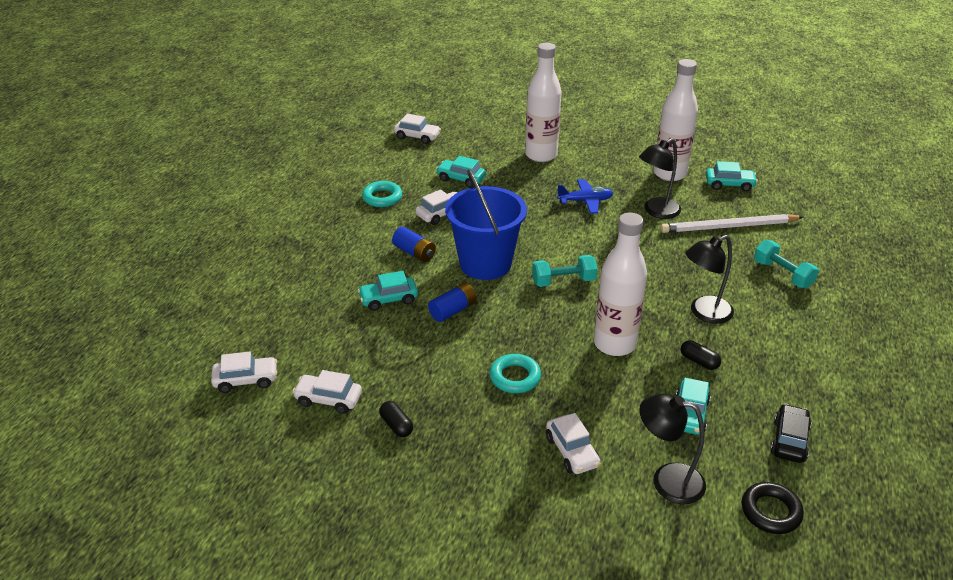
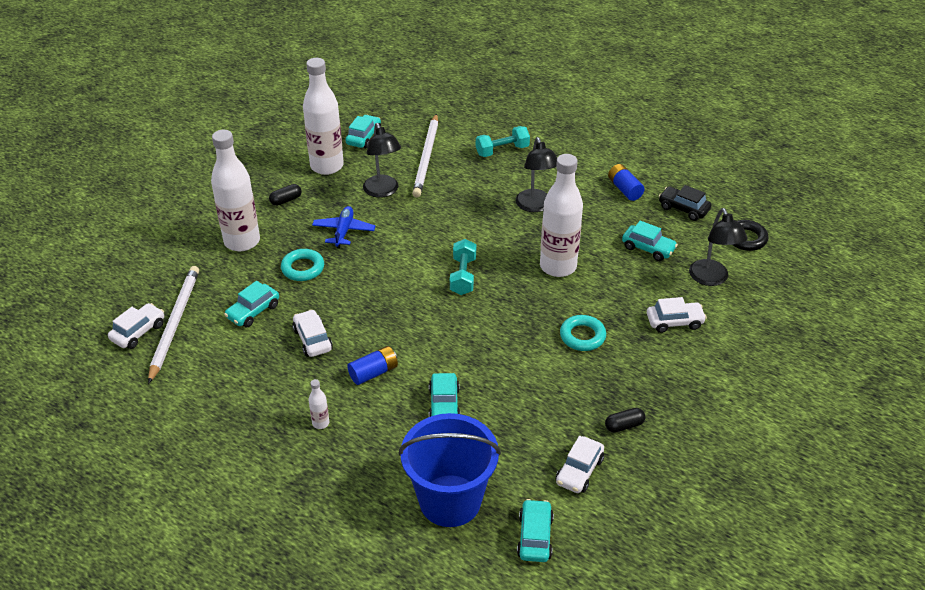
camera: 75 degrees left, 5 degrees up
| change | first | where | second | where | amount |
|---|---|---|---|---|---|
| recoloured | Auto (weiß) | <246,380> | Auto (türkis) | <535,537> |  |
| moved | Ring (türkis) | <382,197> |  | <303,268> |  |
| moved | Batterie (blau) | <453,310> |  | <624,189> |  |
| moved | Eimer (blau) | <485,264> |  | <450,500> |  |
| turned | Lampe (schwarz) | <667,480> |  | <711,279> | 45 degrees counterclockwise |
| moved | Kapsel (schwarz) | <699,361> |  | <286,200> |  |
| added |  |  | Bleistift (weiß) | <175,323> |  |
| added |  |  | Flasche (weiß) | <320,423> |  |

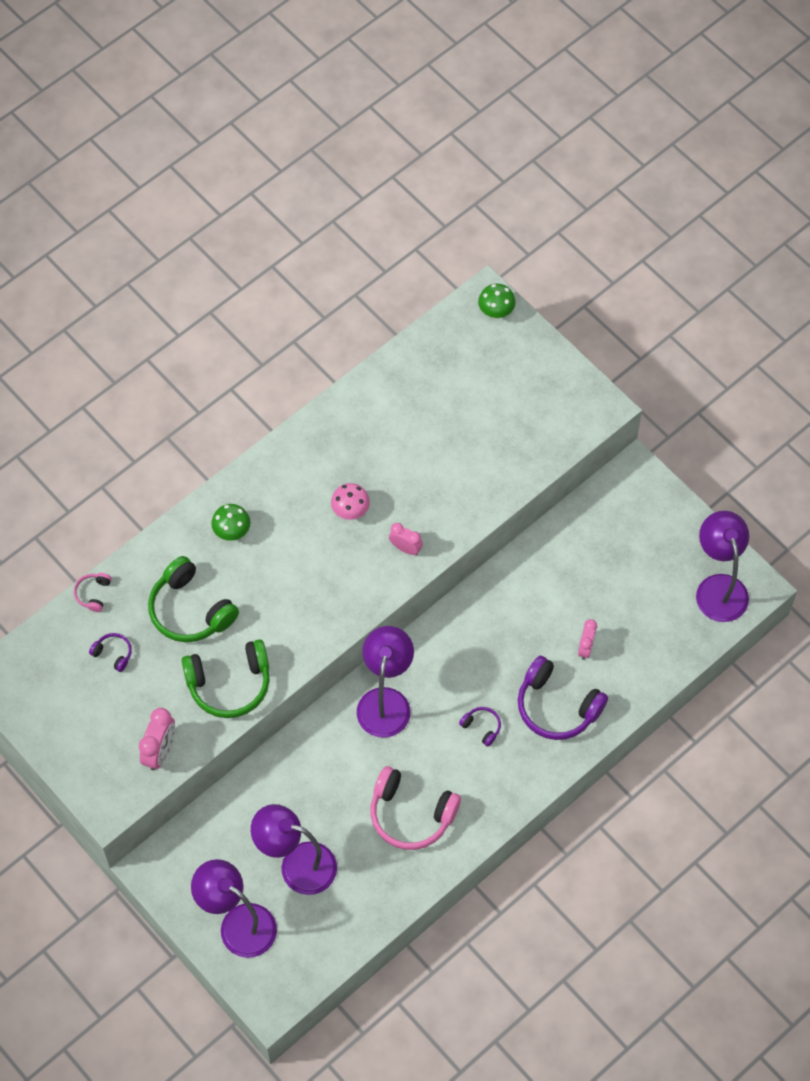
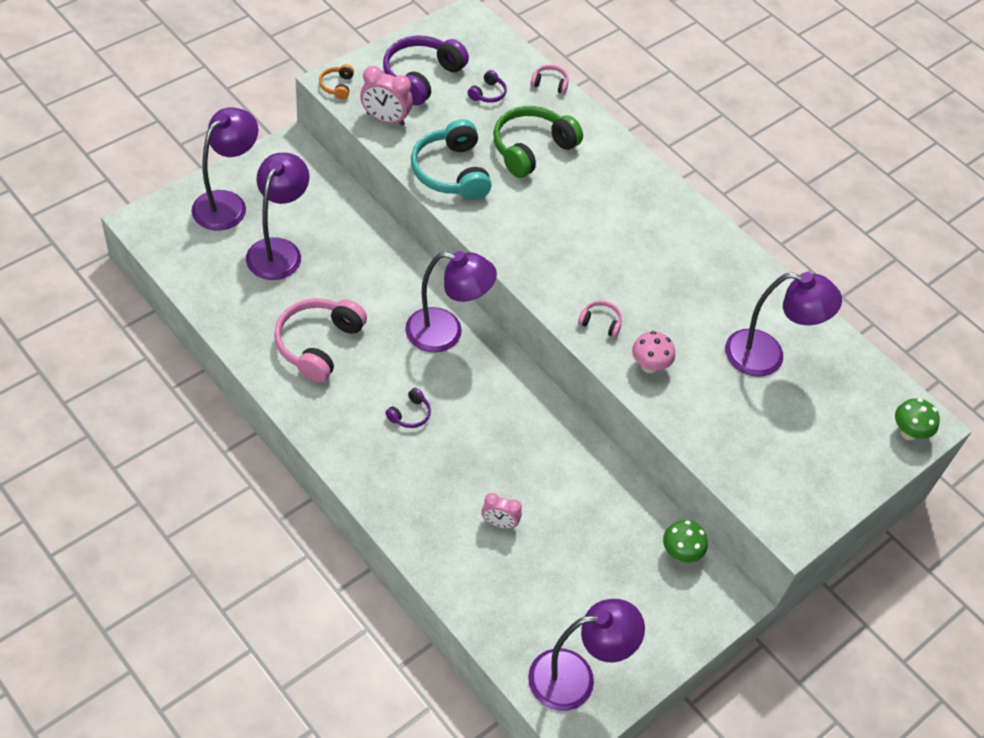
camera: 85 degrees right, 10 degrees down
| change | first | where | second | where | amount |
|---|---|---|---|---|---|
| recoloured | Kopfhörer (grün) | <229,684> | Kopfhörer (türkis) | <451,172> |  |
| moved | Pilz (grün) | <232,532> |  | <680,553> |  |
| moved | Pilz (rosa) | <350,511> |  | <649,366> |  |
| replaced | Wecker (rosa) | <405,548> | Kopfhörer (rosa) | <600,322> |  |
| moved | Kopfhörer (lila) | <557,706> |  | <421,77> |  |
| added |  |  | Kopfhörer (orange) | <337,86> |  |
| added |  |  | Lampe (lila) | <767,356> |  |

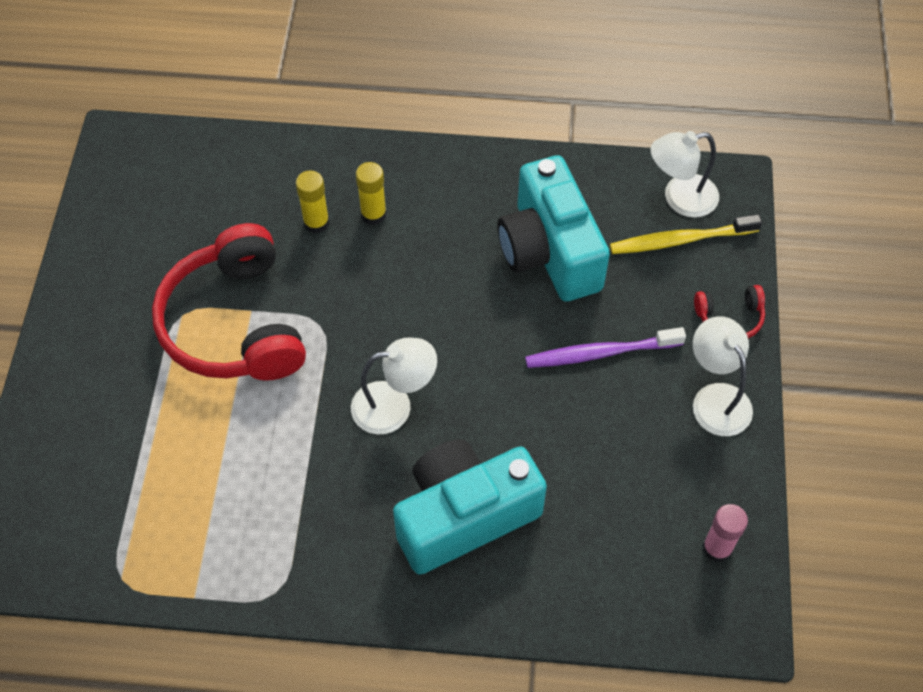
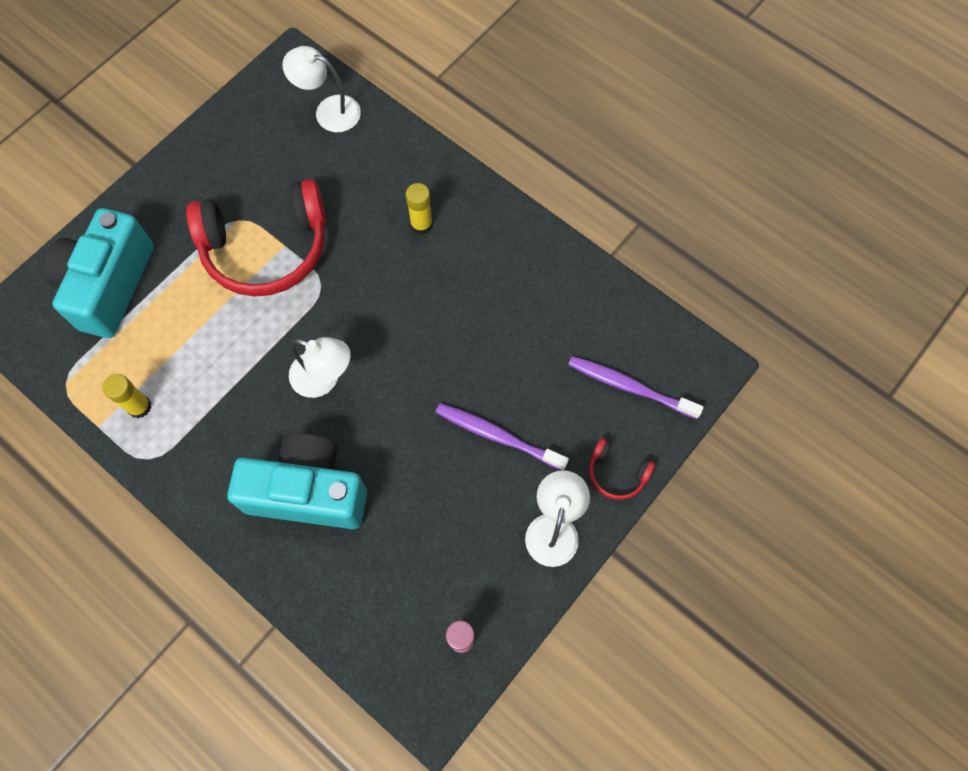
camera: 35 degrees right, 10 degrees up
| change | first | where | second | where | amount |
|---|---|---|---|---|---|
| turned | Kopfhörer (rot) | <234,324> |  | <266,248> | 120 degrees counterclockwise |
| moved | Klebestift (gelb) | <316,223> |  | <139,407> |  |
| moved | Kamera (türkis) | <549,251> |  | <109,285> |  |
| recoloured | Zahnbürste (gelb) | <681,240> | Zahnbürste (lila) | <630,387> |  |
| moved | Lampe (weiß) | <680,198> |  | <329,111> |  |

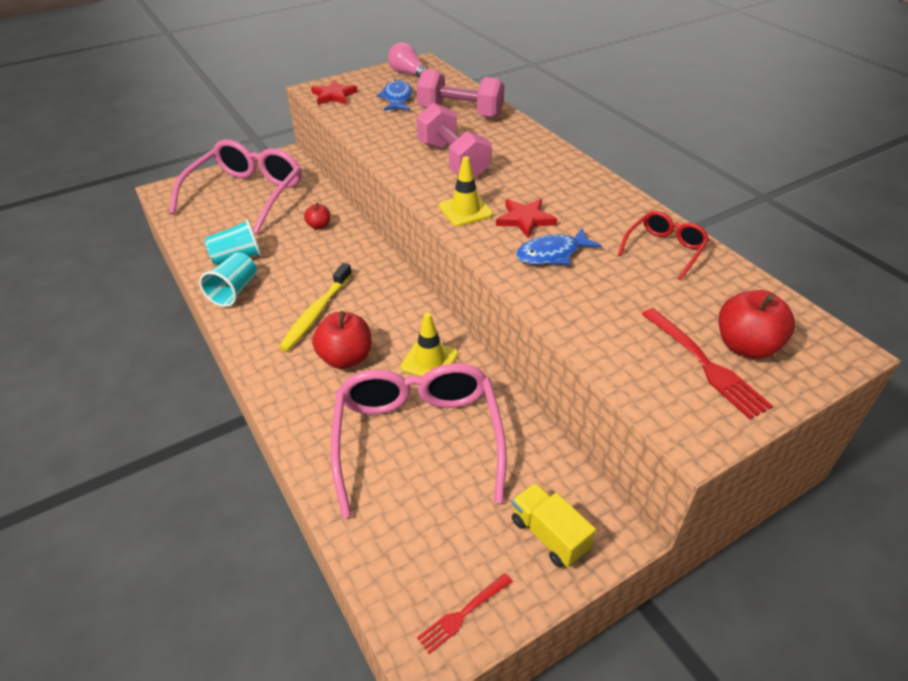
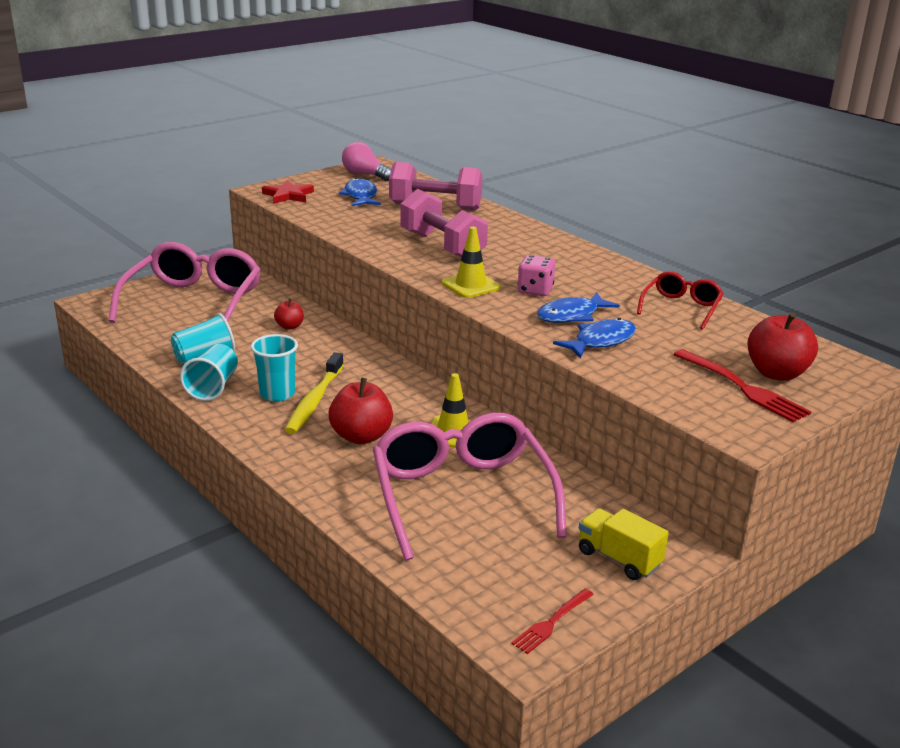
camera: 10 degrees left, 15 degrees down
| change | first | where | second | where | amount |
|---|---|---|---|---|---|
| replaced | Stern (rot) | <525,219> | Spielwürfel (rosa) | <535,290> |  |
| added |  |  | Becher (türkis) | <277,394> |  |
| added |  |  | Fisch (blau) | <600,341> |  |

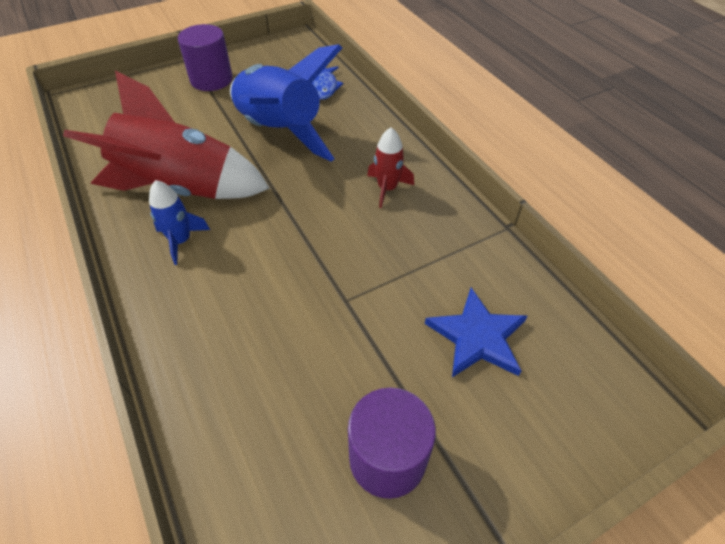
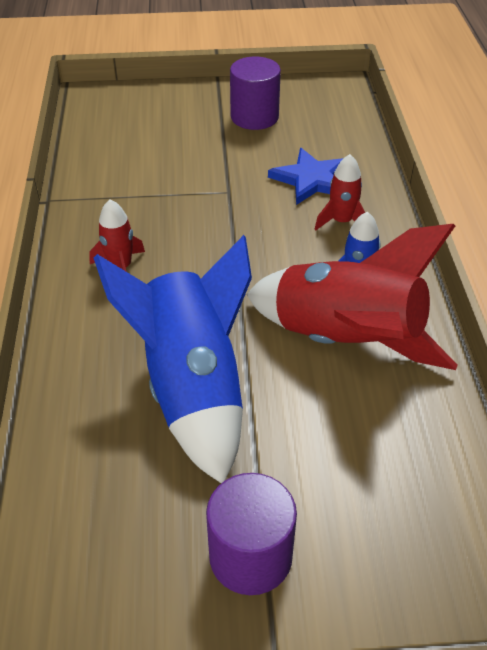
camera: 155 degrees left, 5 degrees down
| change | first | where | second | where | amount |
|---|---|---|---|---|---|
| removed | Fisch (blau) | <324,87> |  |  |  |
| moved | Stern (blau) | <477,336> |  | <311,179> |  |
| added |  |  | Rakete (rot) | <341,221> |  |

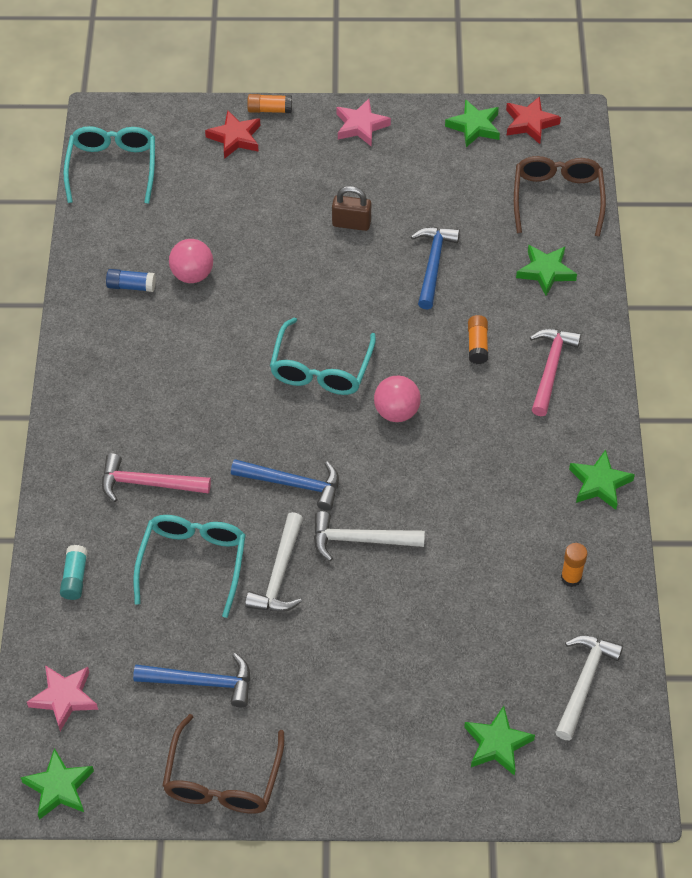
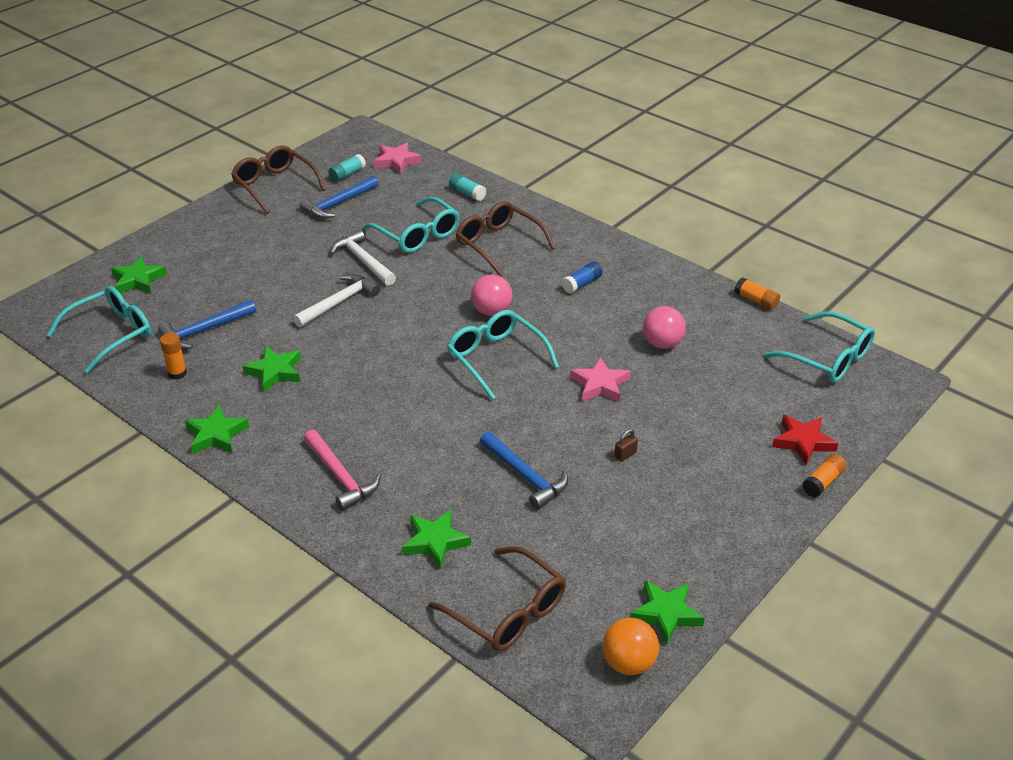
camera: 130 degrees right, 15 degrees down
| change | first | where | second | where | amount |
|---|---|---|---|---|---|
| moved | Stern (grün) | <59,787> |  | <275,371> |  |
| replaced | Hammer (rosa) | <148,483> | Brille (braun) | <498,244> |  |
| moved | Klebestift (blau) | <131,286> |  | <581,284> |  |
| moved | Hammer (blau) | <293,484> |  | <204,330> |  |
| resized | Vorhängeschloss (braun) | <351,223> |  | <625,455> | x0.57 |
| moved | Stern (rosa) | <361,126> |  | <600,385> |  |
| moved | Ball (rosa) | <396,412> |  | <491,311> |  |
| moved | Klebestift (orange) | <477,345> |  | <756,300> |  |
| replaced | Stern (rot) | <530,123> | Ball (orange) | <628,663> |  |
| replaced | Hammer (weiß) | <584,682> | Brille (türkis) | <111,334> |  |
| added |  |  | Klebestift (türkis) | <347,174> |  |

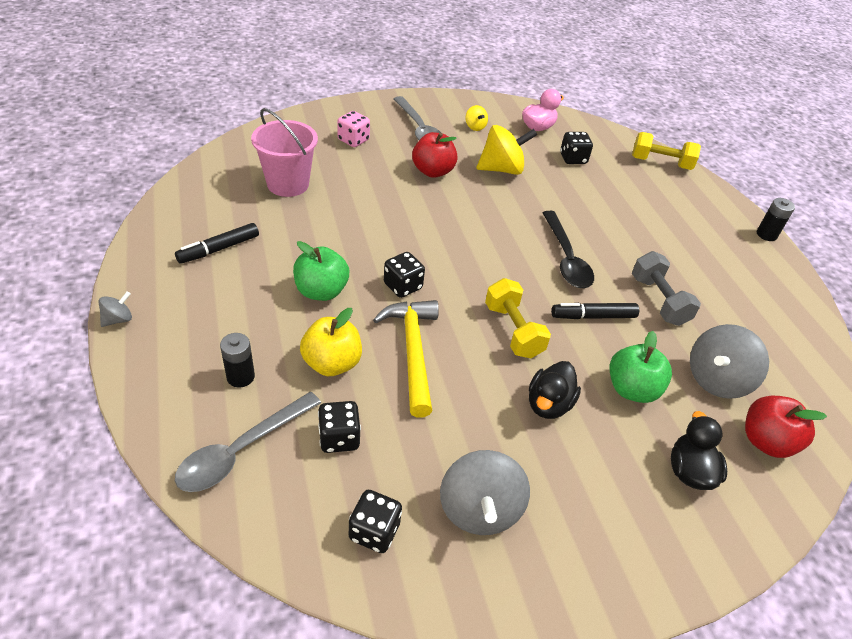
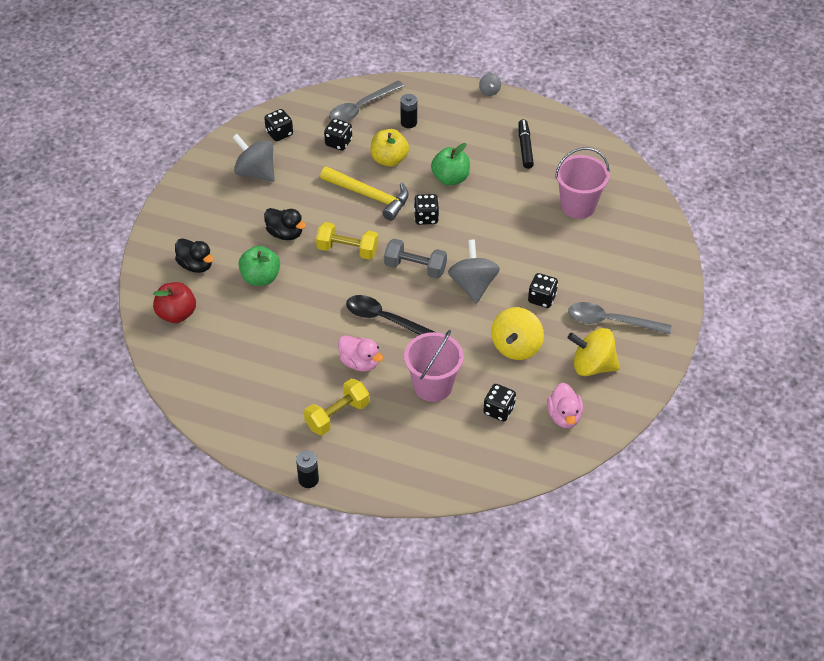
camera: 130 degrees right, 5 degrees up
| change | first | where | second | where | amount |
|---|---|---|---|---|---|
| turned | Löffel (grau) | <241,450> |  | <361,108> | 120 degrees counterclockwise |
| removed | Spielwürfel (rosa) | <353,140> |  |  |  |
| replaced | Apfel (rot) | <433,171> | Spielwürfel (schwarz) | <542,298> |  |
| resized | Kreisel (gelb) | <475,127> |  | <592,365> | x2.06 |
| turned | Ente (schwarz) | <548,404> |  | <285,233> | 150 degrees clockwise |
| removed | Filzstift (schwarz) | <593,316> |  |  |  |
| moved | Hantel (gelb) | <660,163> |  | <337,415> |  |
| moved | Hantel (grau) | <658,300> |  | <415,267> |  |
| moved | Kreisel (grau) | <716,380> |  | <473,285> |  |
| added |  |  | Ente (rosa) | <359,363> |  |
| added |  |  | Eimer (rosa) | <433,386> |  |

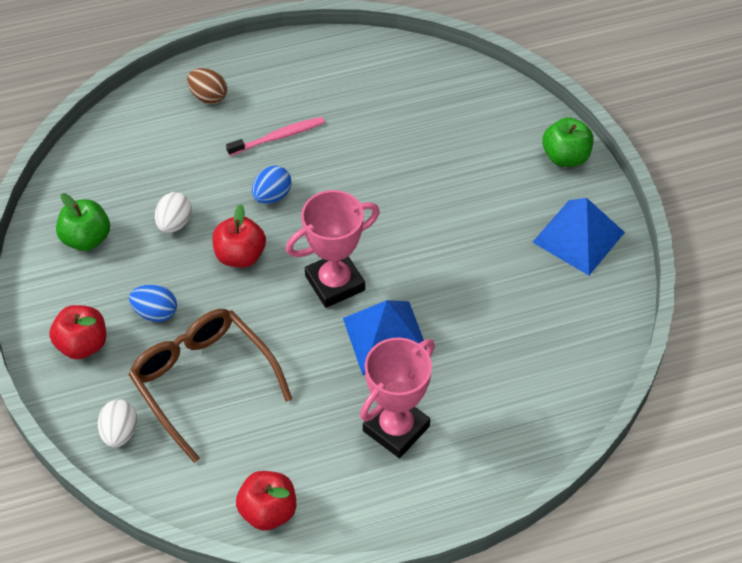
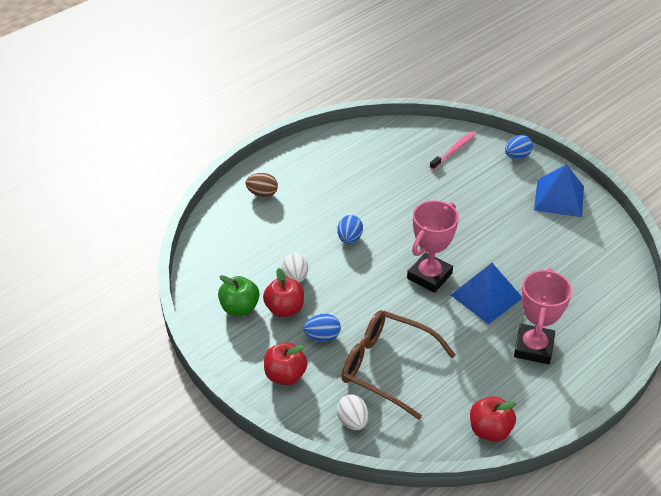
camera: 25 degrees left, 10 degrees down
| change | first | where | second | where | amount |
|---|---|---|---|---|---|
| moved | Apfel (rot) | <240,255> |  | <284,309> |  |
| moved | Zahnbürste (rosa) | <278,137> |  | <454,150> |  |
| replaced | Apfel (grün) | <565,157> | Ei (blau) | <517,156> |  |

